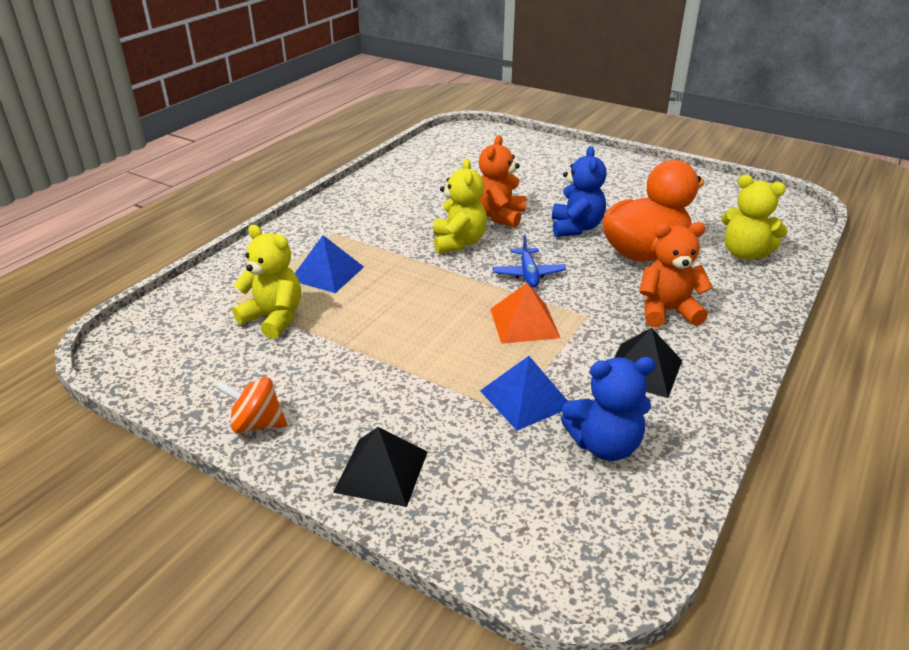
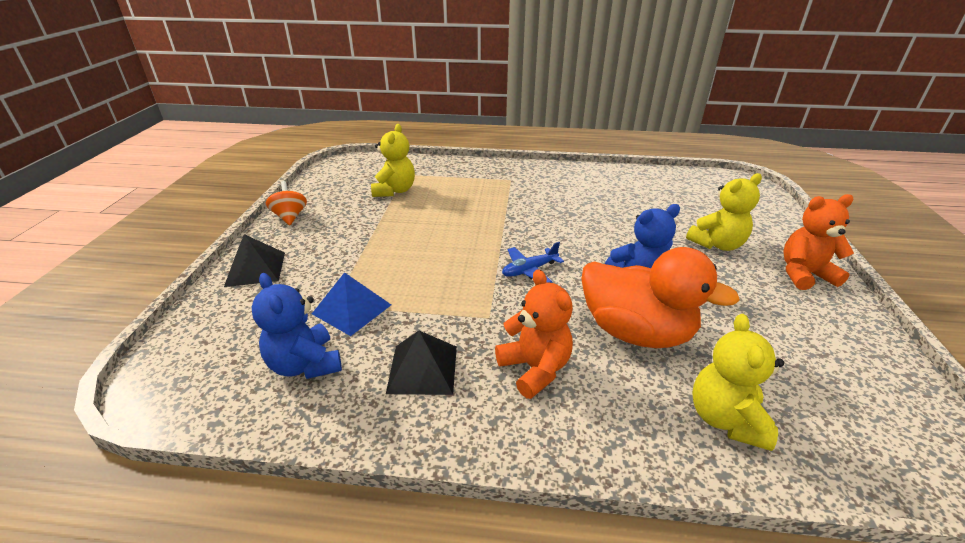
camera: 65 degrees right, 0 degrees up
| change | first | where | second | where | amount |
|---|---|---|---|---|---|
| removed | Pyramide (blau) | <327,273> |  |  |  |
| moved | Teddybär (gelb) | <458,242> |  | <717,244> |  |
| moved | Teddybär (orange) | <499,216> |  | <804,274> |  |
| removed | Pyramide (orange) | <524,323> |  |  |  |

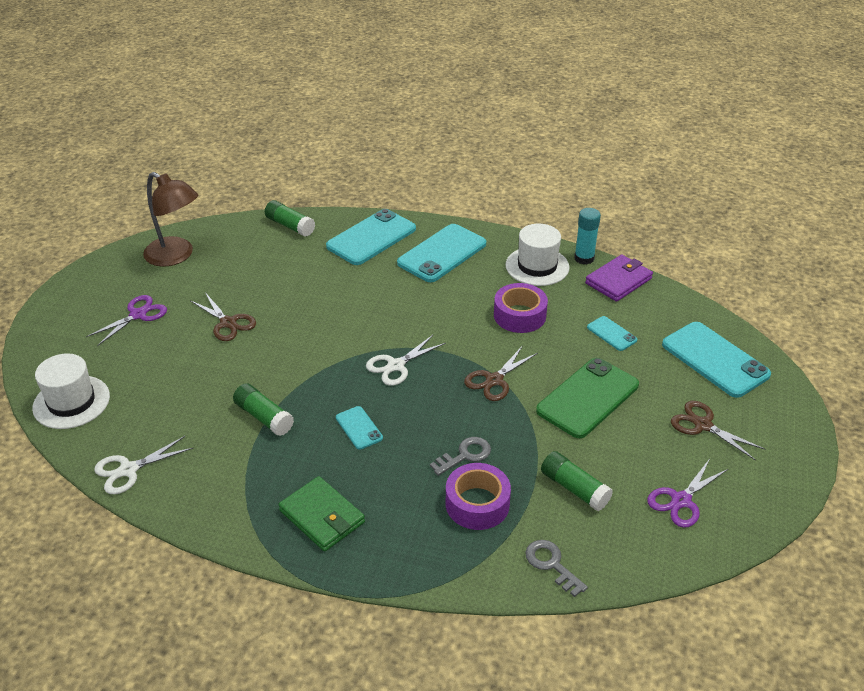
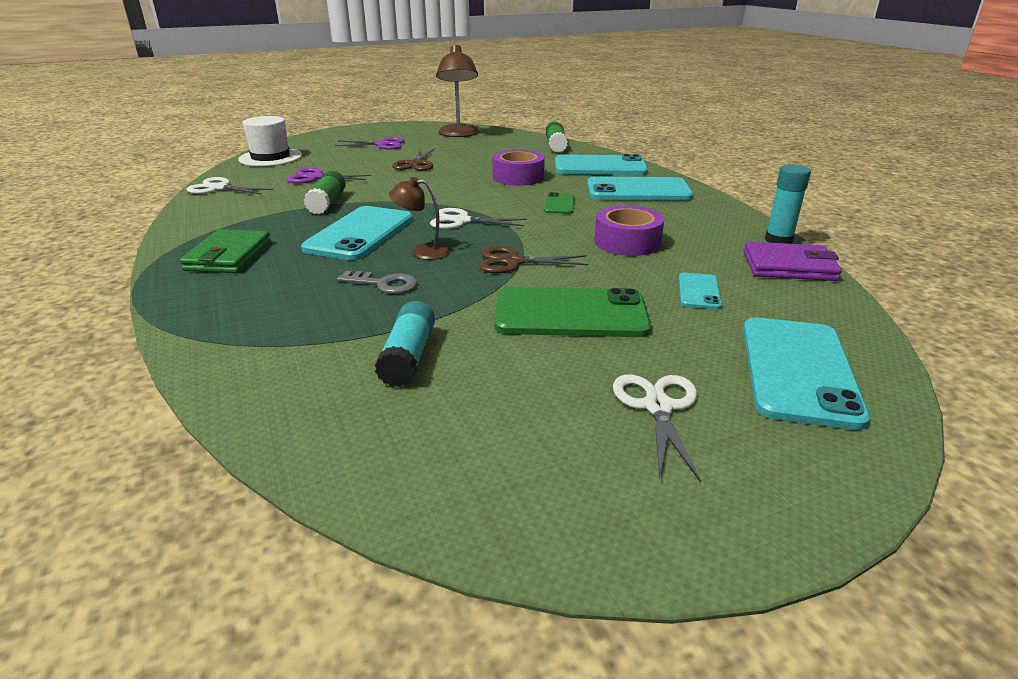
camera: 50 degrees right, 10 degrees down
| change | first | where | second | where | amount |
|---|---|---|---|---|---|
| resized | Handy (türkis) | <359,428> |  | <360,234> | x2.04 |
| moved | Klebeband (lila) | <477,504> |  | <518,177> |  |
| removed | Hut (weiß) | <537,266> |  |  |  |
| removed | Schlüssel (grau) | <551,564> |  |  |  |
| recoloured | Klebestift (grün) | <574,488> | Klebestift (türkis) | <408,357> |  |
| moved | Schere (lila) | <681,500> |  | <316,177> |  |
| recoloured | Schere (braun) | <703,425> | Schere (weiß) | <658,407> |  |
| added |  |  | Lampe (braun) | <423,251> |  |
| added |  |  | Handy (grün) | <559,204> |  |

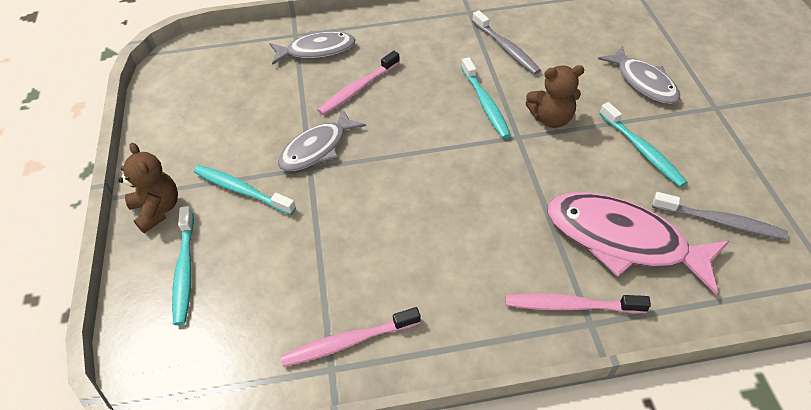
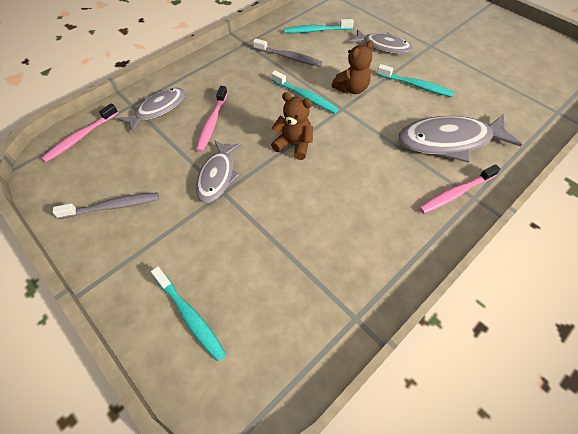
camera: 35 degrees left, 5 degrees up
| change | first | where | second | where | amount |
|---|---|---|---|---|---|
| moved | Teddybär (braun) | <157,209> |  | <294,145> |  |
| moved | Zahnbürste (türkis) | <242,190> |  | <316,31> |  |
| moved | Zahnbürste (rosa) | <348,342> |  | <81,137> |  |
| recoloured | Fisch (rosa) | <623,240> | Fisch (grau) | <449,141> |  |
| moved | Zahnbürste (grau) | <720,221> |  | <112,206> |  |

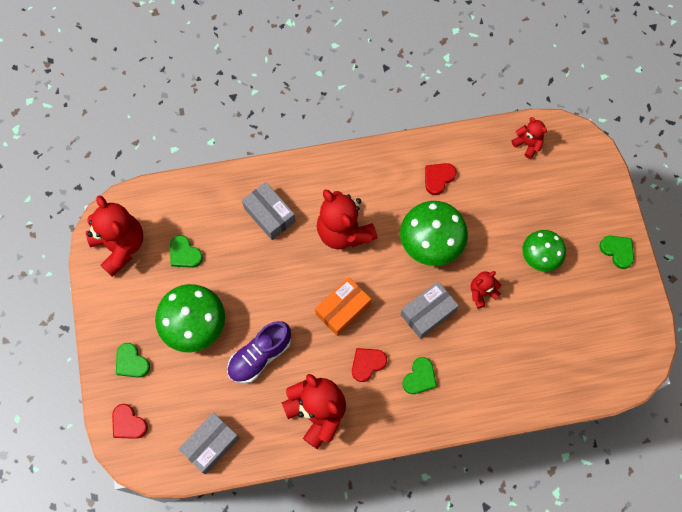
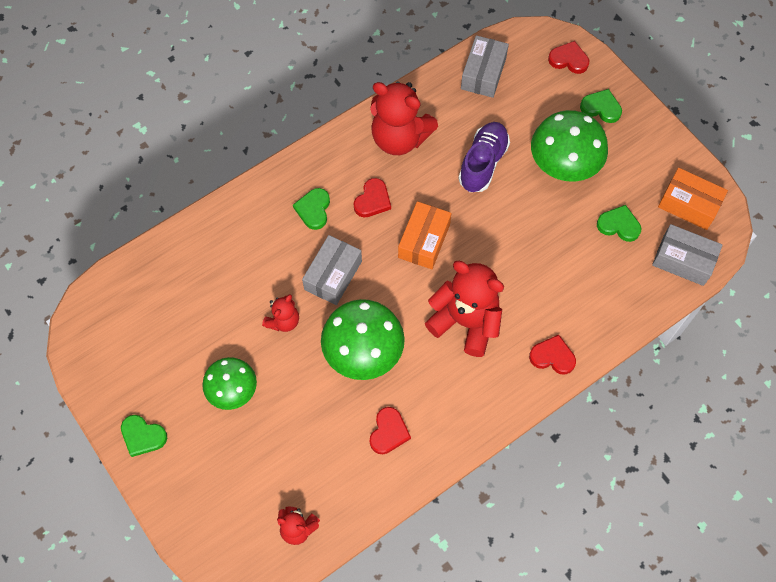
camera: 155 degrees right, 5 degrees down
| change | first | where | second | where | amount |
|---|---|---|---|---|---|
| replaced | Teddybär (rot) | <120,246> | Schachtel (orange) | <688,204> |  |
| moved | Schachtel (grau) | <269,215> |  | <683,260> |  |
| added |  |  | Herz (rot) | <552,356> |  |

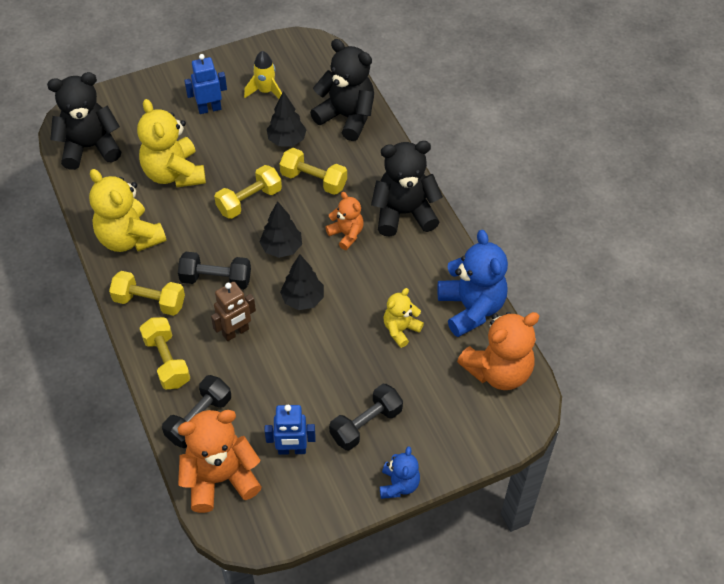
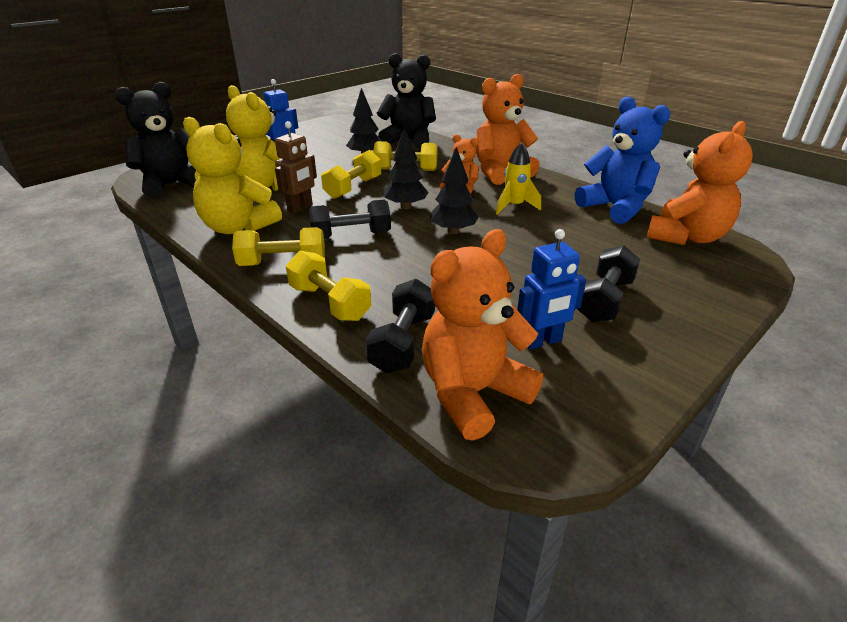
camera: 20 degrees left, 20 degrees down
| change | first | where | second | where | amount |
|---|---|---|---|---|---|
| moved | Roboter (braun) | <236,332> |  | <300,208> |  |
| moved | Rakete (gelb) | <266,91> |  | <514,206> |  |
| recoloured | Teddybär (schwarz) | <404,213> | Teddybär (orange) | <500,173> |  |
| removed | Teddybär (blau) | <399,485> |  |  |  |
| removed | Teddybär (gelb) | <400,329> |  |  |  |

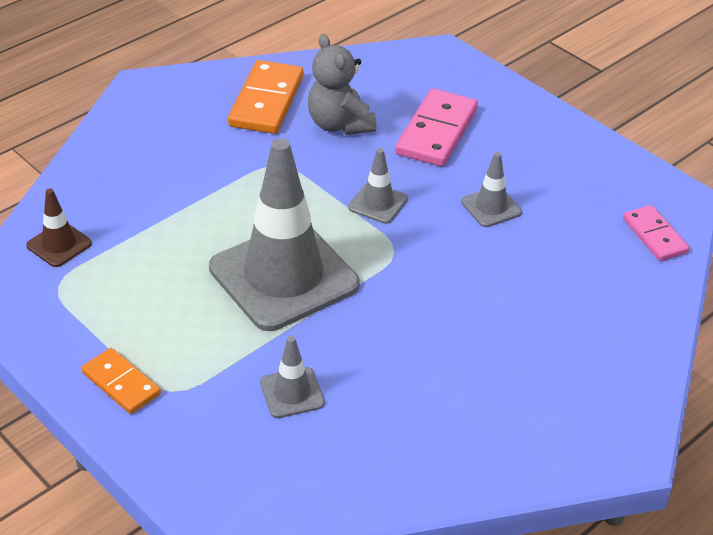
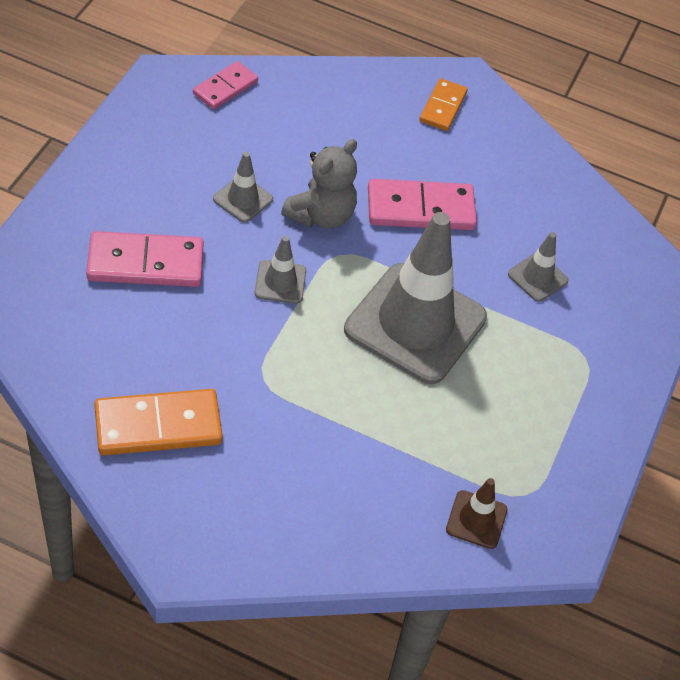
camera: 120 degrees left, 10 degrees up
| change | first | where | second | where | amount |
|---|---|---|---|---|---|
| moved | Dominostein (orange) | <121,383> |  | <442,107> |  |
| moved | Teddybär (grau) | <339,124> |  | <321,215> |  |
| added |  |  | Dominostein (rosa) | <420,208> |  |

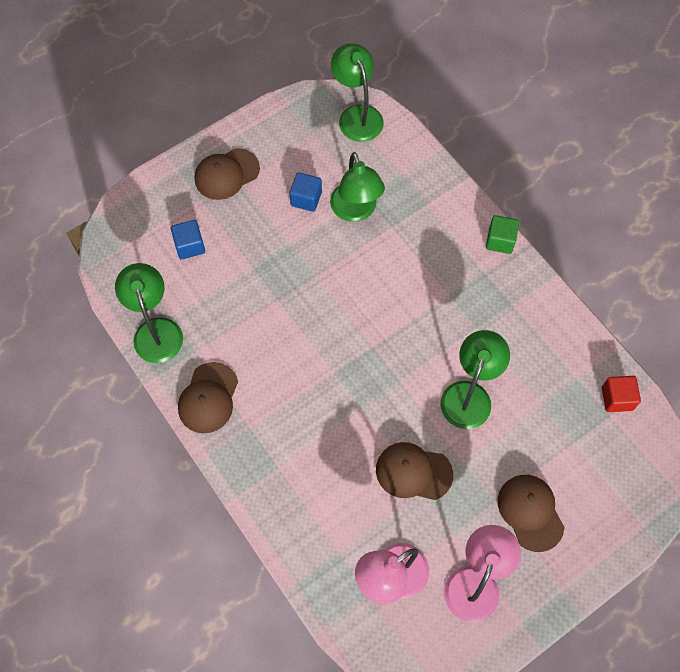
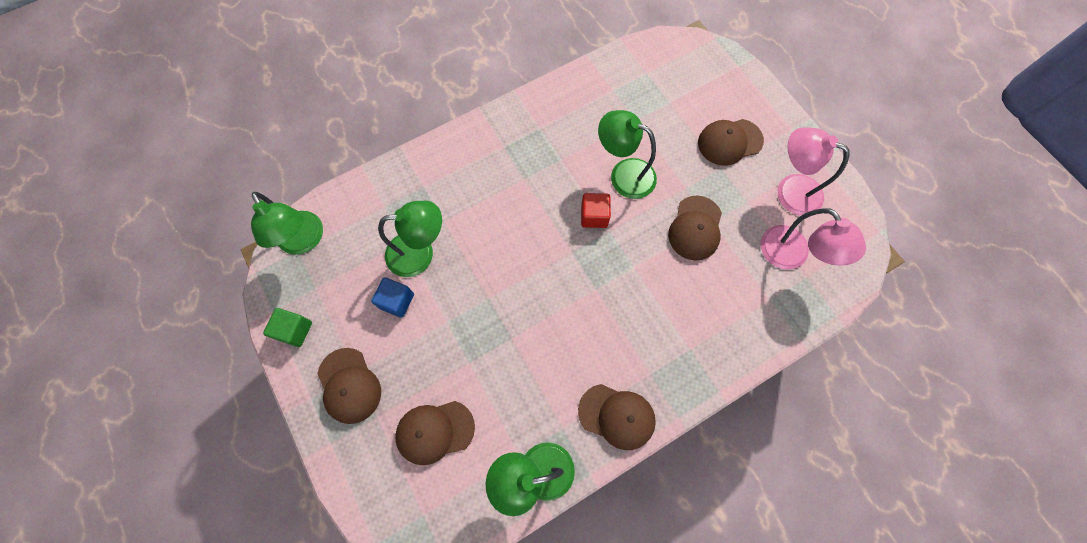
camera: 85 degrees left, 5 degrees up
| change | first | where | second | where | amount |
|---|---|---|---|---|---|
| replaced | Kubus (blau) | <190,246> | Kappe (braun) | <435,431> |  |
| turned | Lampe (grün) | <357,115> |  | <304,241> | 105 degrees counterclockwise |
| moved | Kubus (grün) | <500,241> |  | <295,330> |  |
| moved | Kubus (rot) | <617,398> |  | <594,216> |  |

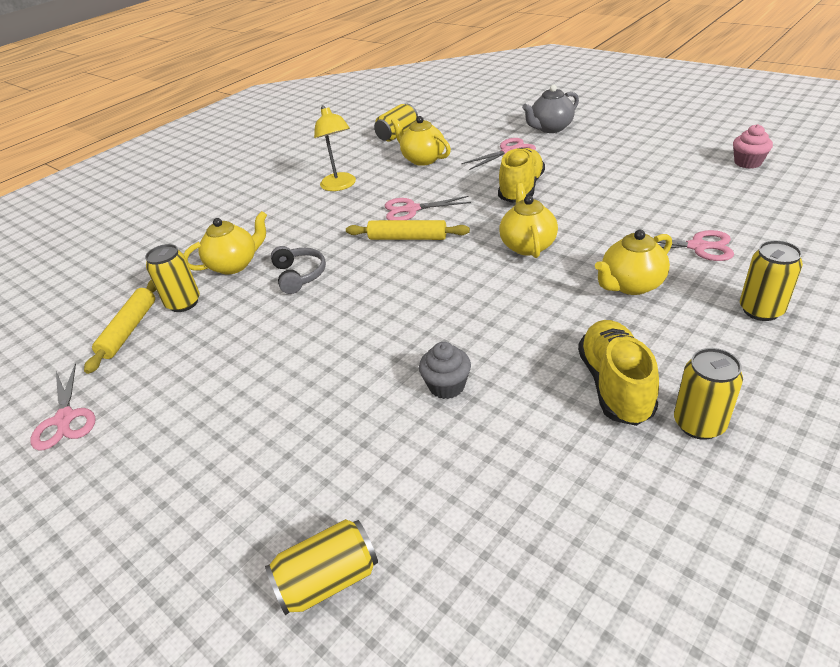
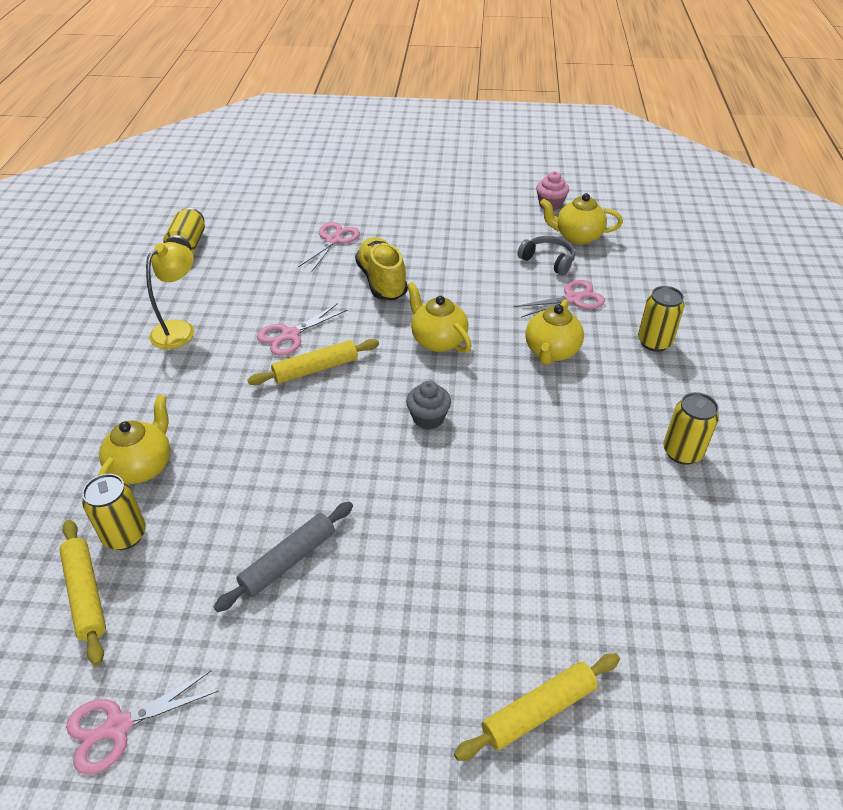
camera: 40 degrees left, 5 degrees up
| change | first | where | second | where | amount |
|---|---|---|---|---|---|
| turned | Schere (rosa) | <65,419> |  | <118,726> | 120 degrees clockwise |
| replaced | Dose (gelb) | <328,579> | Nudelholz (gelb) | <538,710> |  |
| moved | Kopfhörer (grau) | <299,275> |  | <548,261> |  |
| turned | Lampe (gelb) | <340,186> |  | <179,329> | 90 degrees counterclockwise |
| moved | Teekanne (gelb) | <423,159> |  | <577,237> |  |
| moved | Muffin (grau) | <446,386> |  | <428,418> |  |
| removed | Teekanne (grau) | <550,128> |  |  |  |
| removed | Schuh (gelb) | <615,385> |  |  |  |
| added |  |  | Nudelholz (grau) | <288,561> |  |

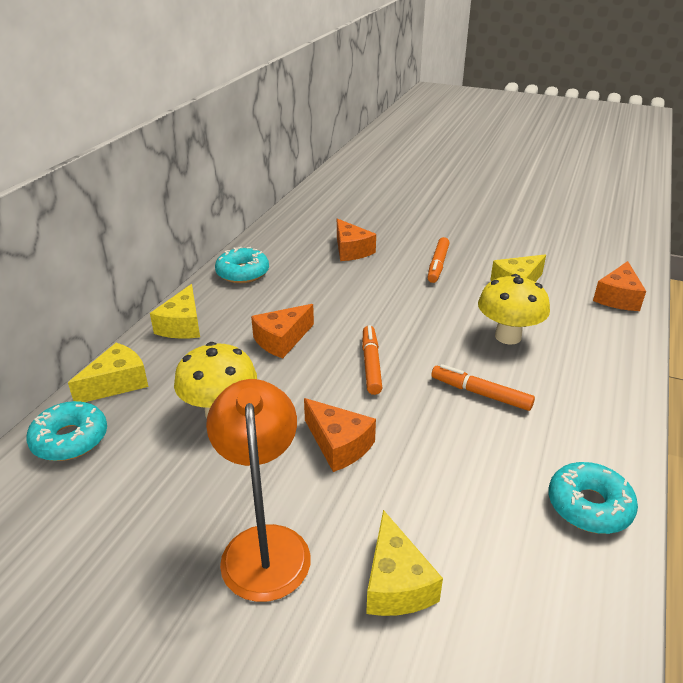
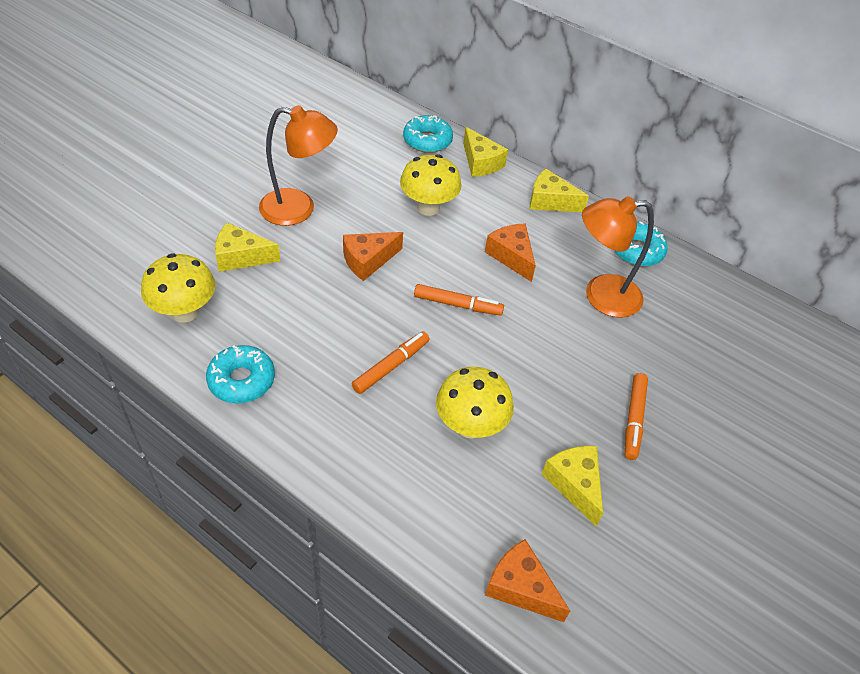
camera: 100 degrees right, 15 degrees up
| change | first | where | second | where | amount |
|---|---|---|---|---|---|
| removed | Käse (orange) | <351,250> |  |  |  |
| turned | Filzstift (orange) | <437,265> |  | <633,419> | 105 degrees counterclockwise |
| added |  |  | Pilz (gelb) | <185,312> |  |
| added |  |  | Lampe (orange) | <601,296> |  |

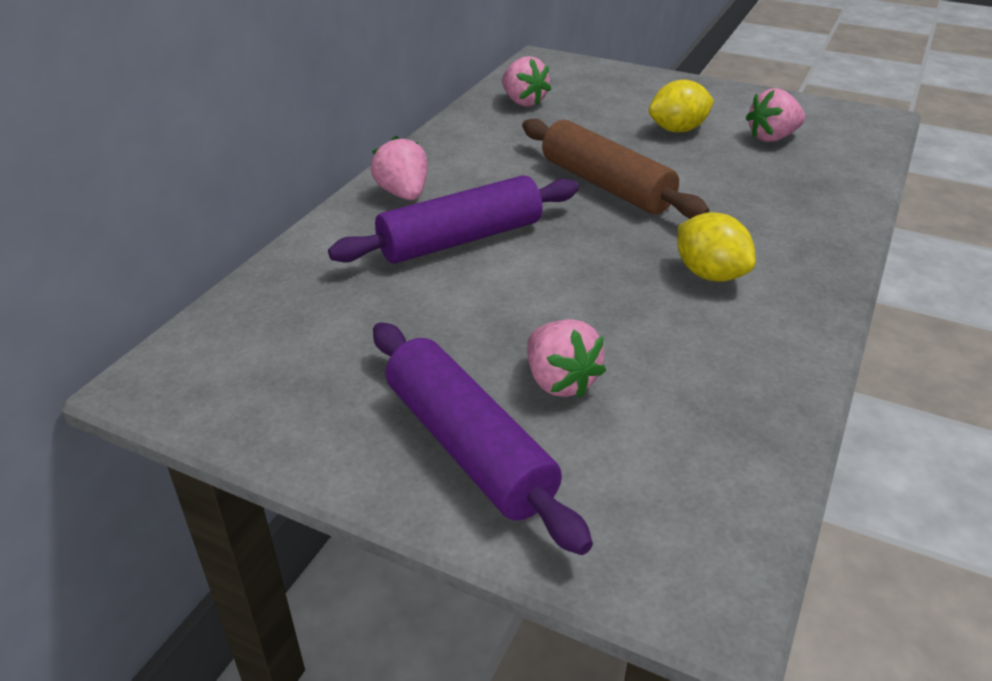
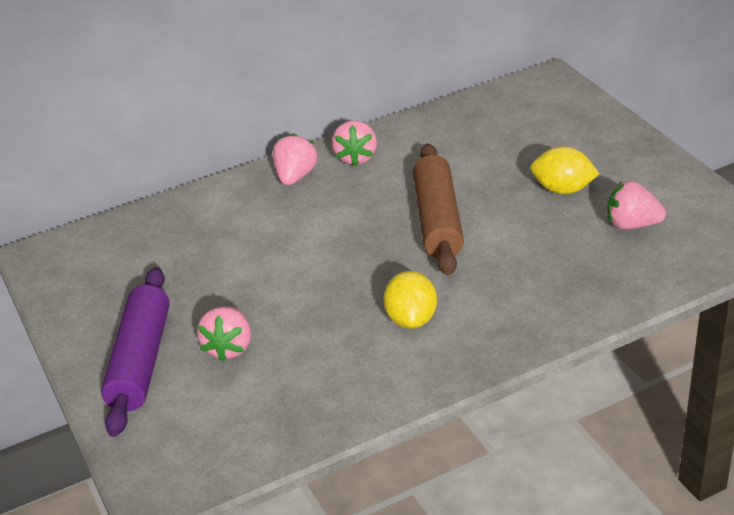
camera: 40 degrees right, 0 degrees up
| change | first | where | second | where | amount |
|---|---|---|---|---|---|
| removed | Nudelholz (lila) | <460,239> |  |  |  |
| moved | Erdbeere (rosa) | <523,102> |  | <356,157> |  |

